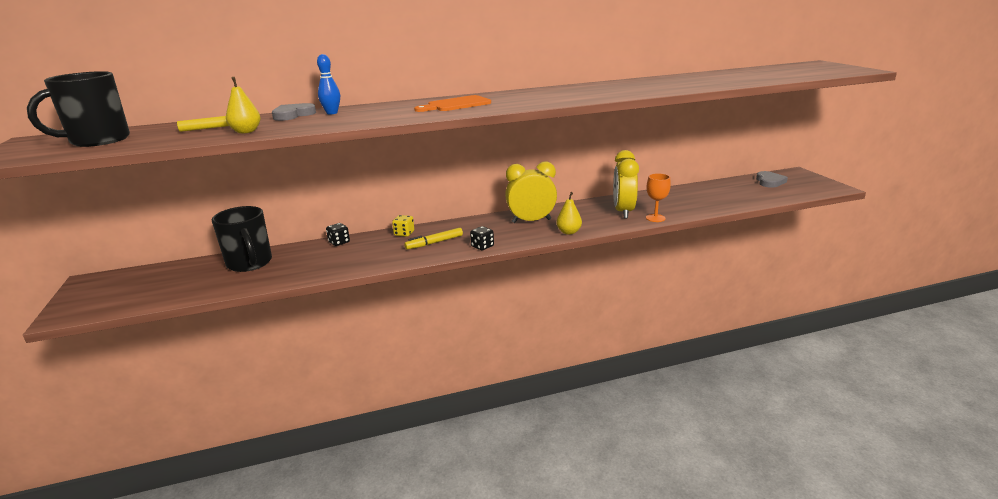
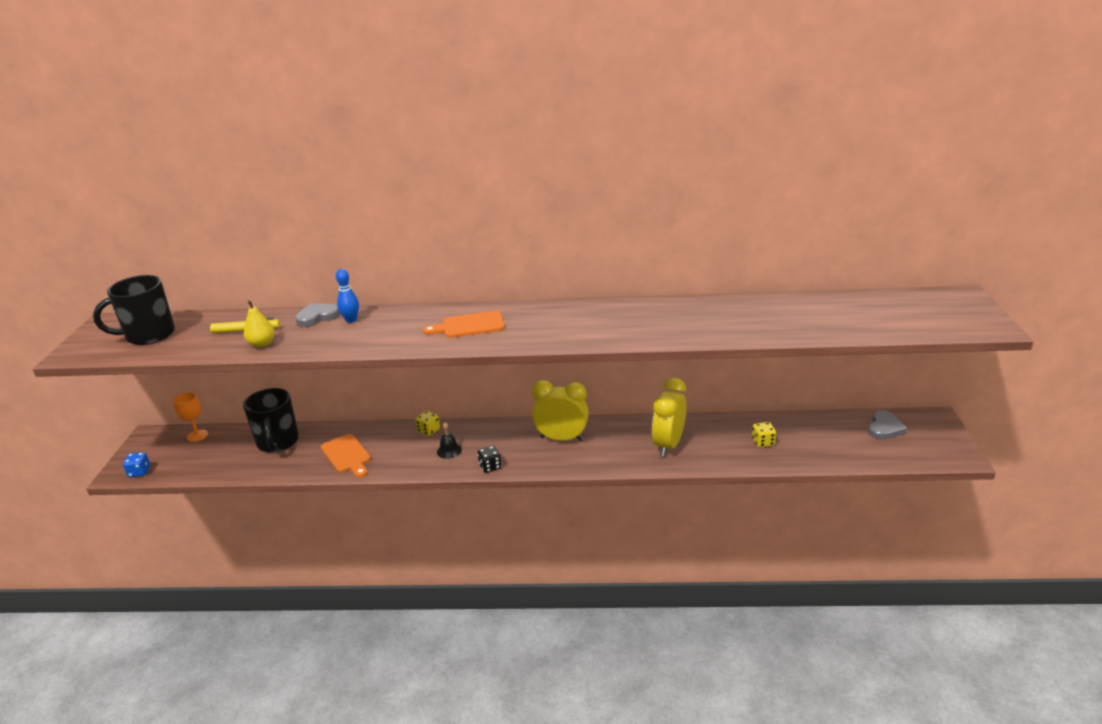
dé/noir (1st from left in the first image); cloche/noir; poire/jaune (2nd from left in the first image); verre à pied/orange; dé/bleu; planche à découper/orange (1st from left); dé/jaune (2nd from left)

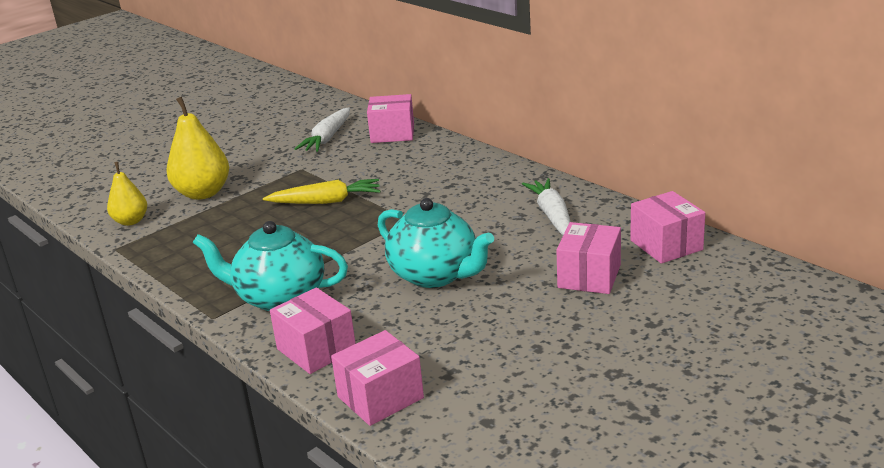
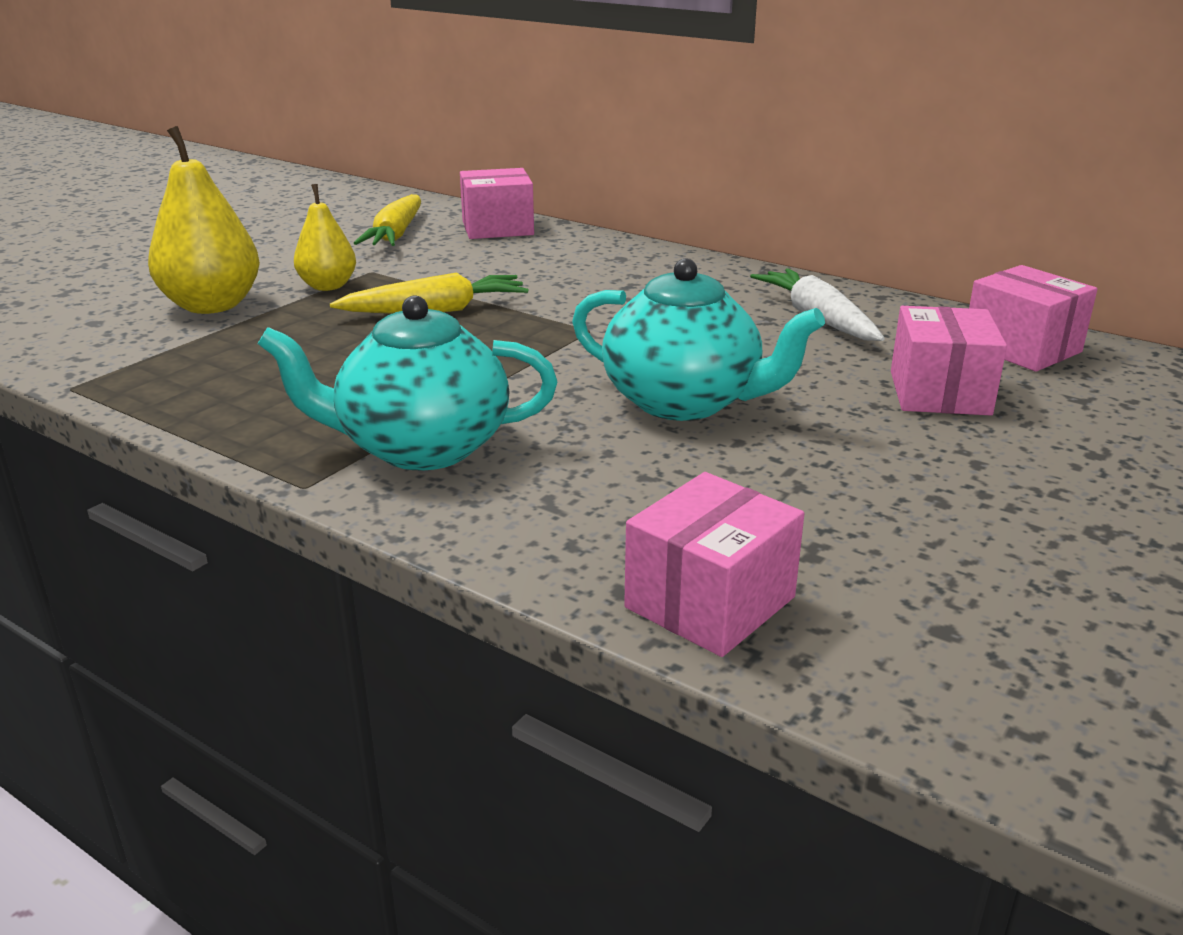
poire/jaune (2nd from left); boîte/rose (1st from left in the first image); carotte/jaune (1st from left)

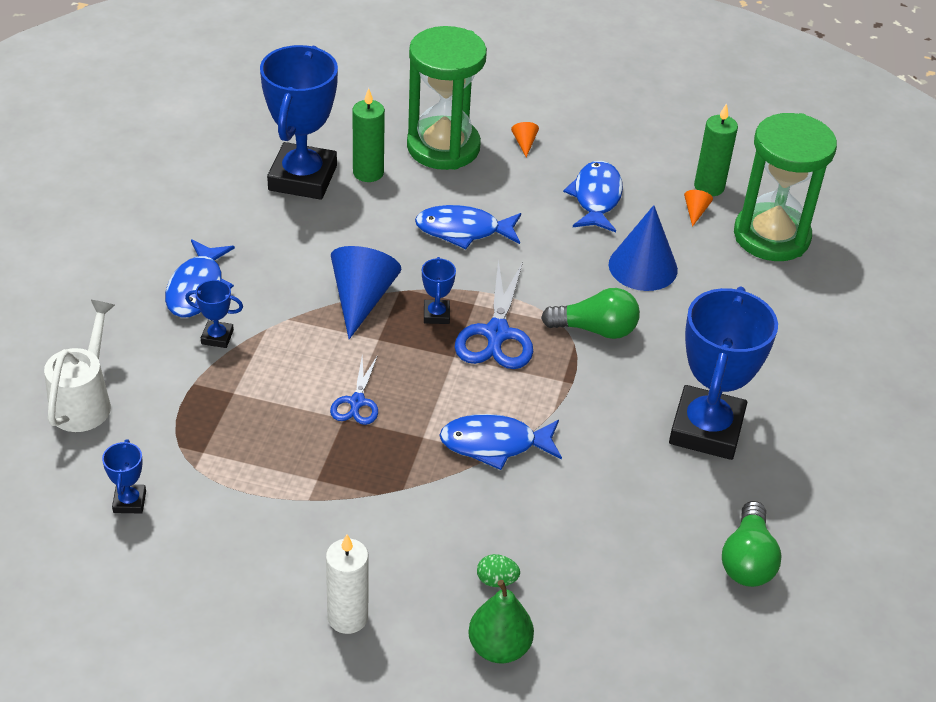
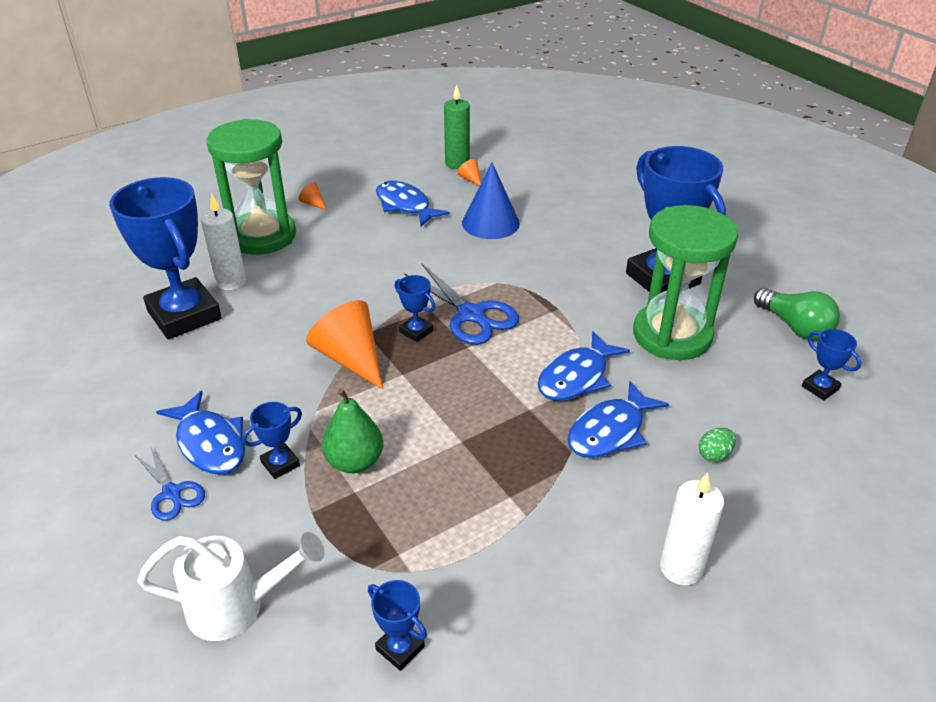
arrosoir/blanc; ciseaux/bleu (1st from left); cône/orange (2nd from left); bougie/blanc (1st from left); poisson/bleu (4th from left); poire/vert; ampoule/vert (1st from left in the first image); sablier/vert (2nd from left); trophée/bleu (6th from left)

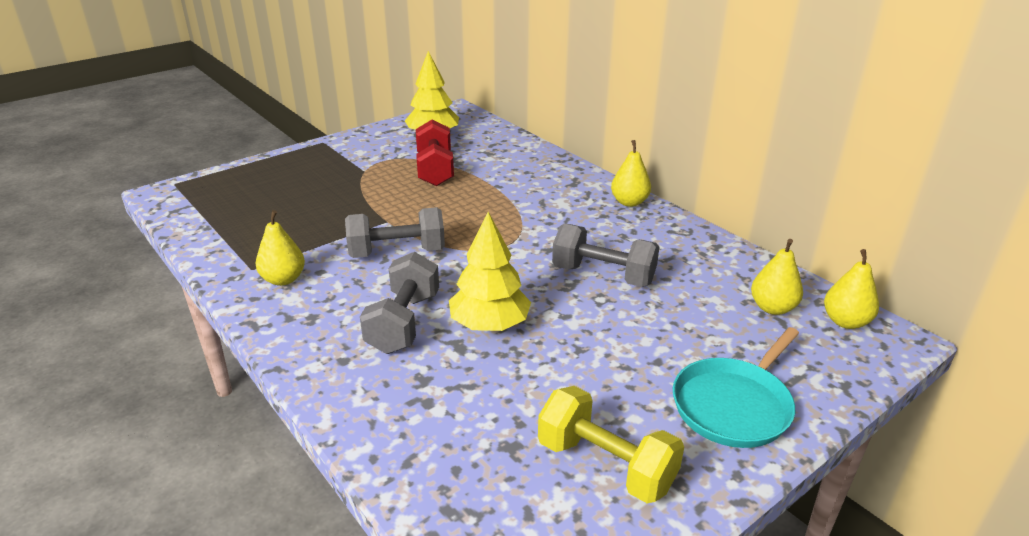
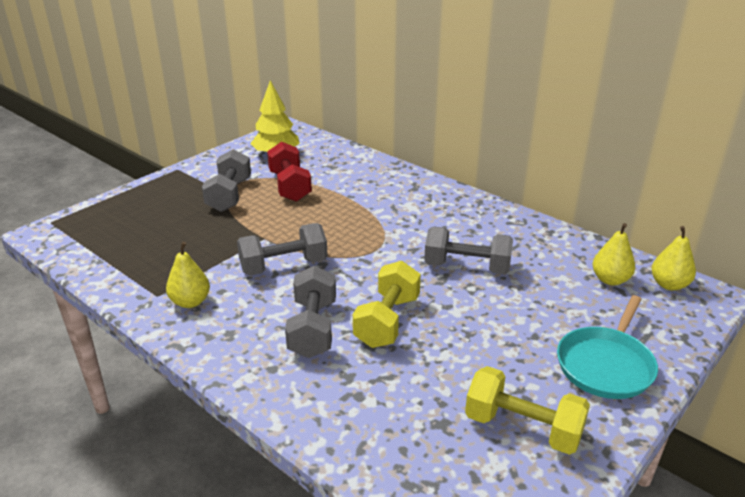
haltère/jaune (1st from left); poire/jaune (2nd from left in the first image); haltère/gris (1st from left)

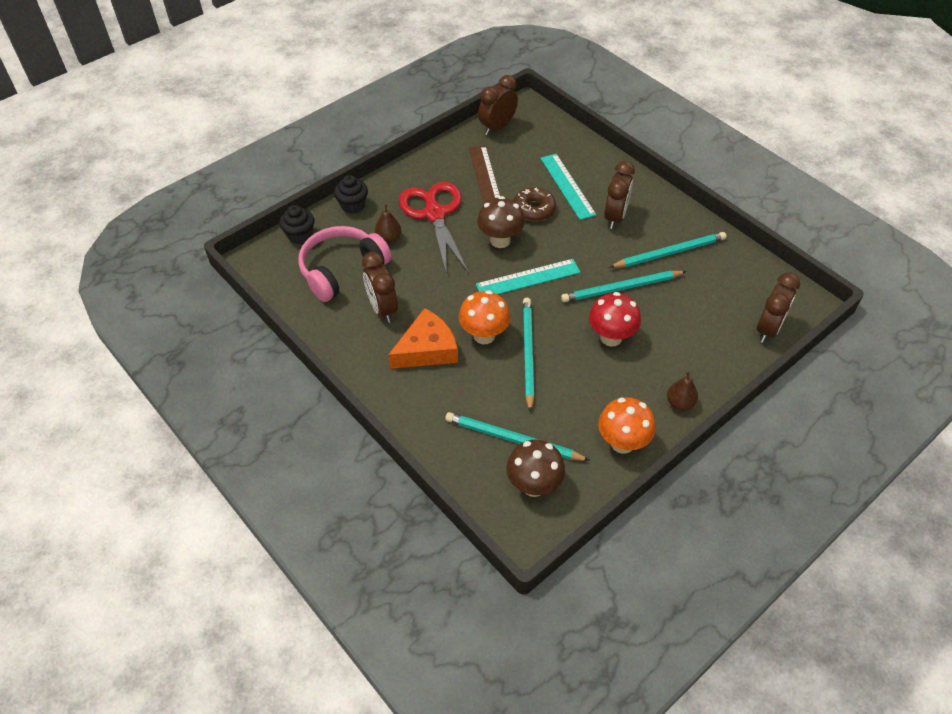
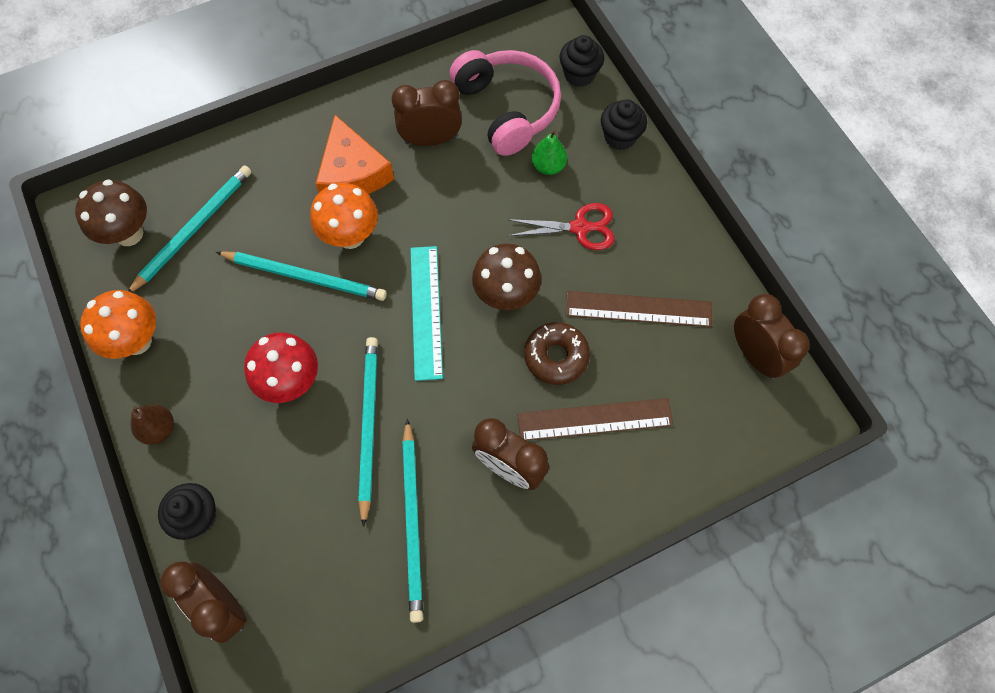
poire/vert; ciseaux/rouge; règle/marron (1st from left); muffin/noir (1st from left)

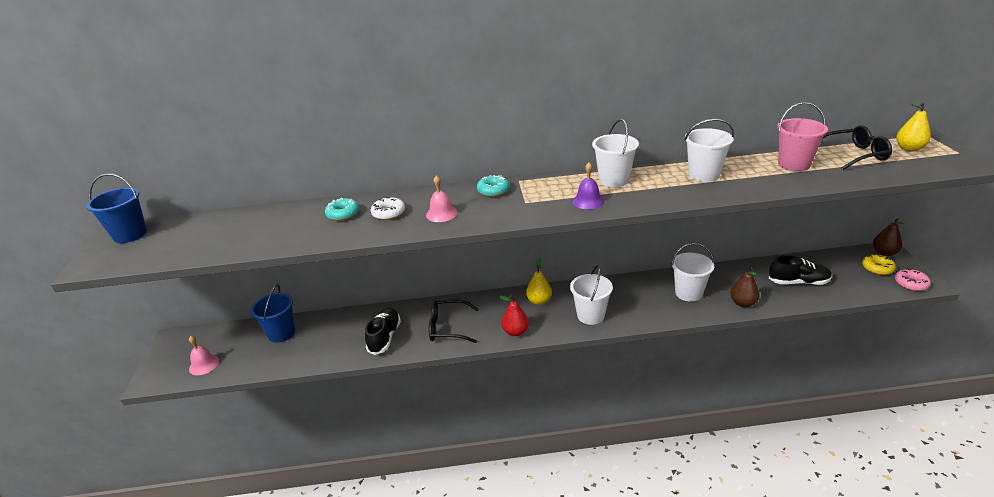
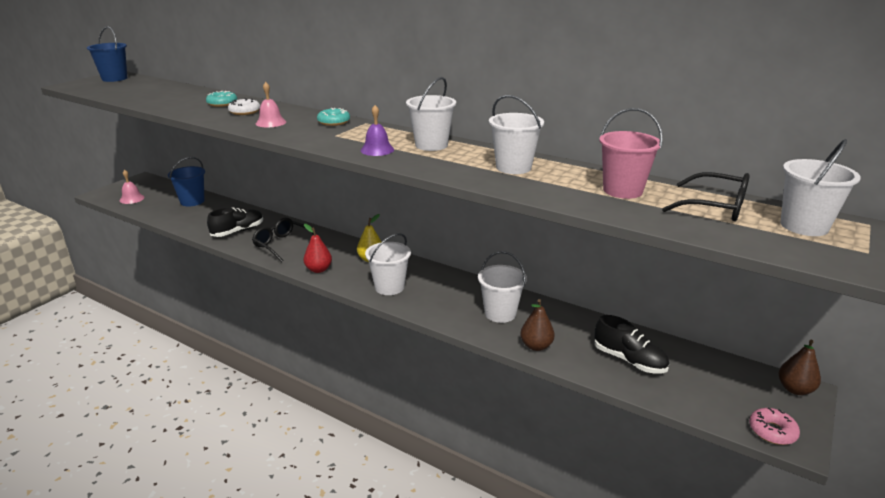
beignet/jaune; seau/blanc (5th from left)

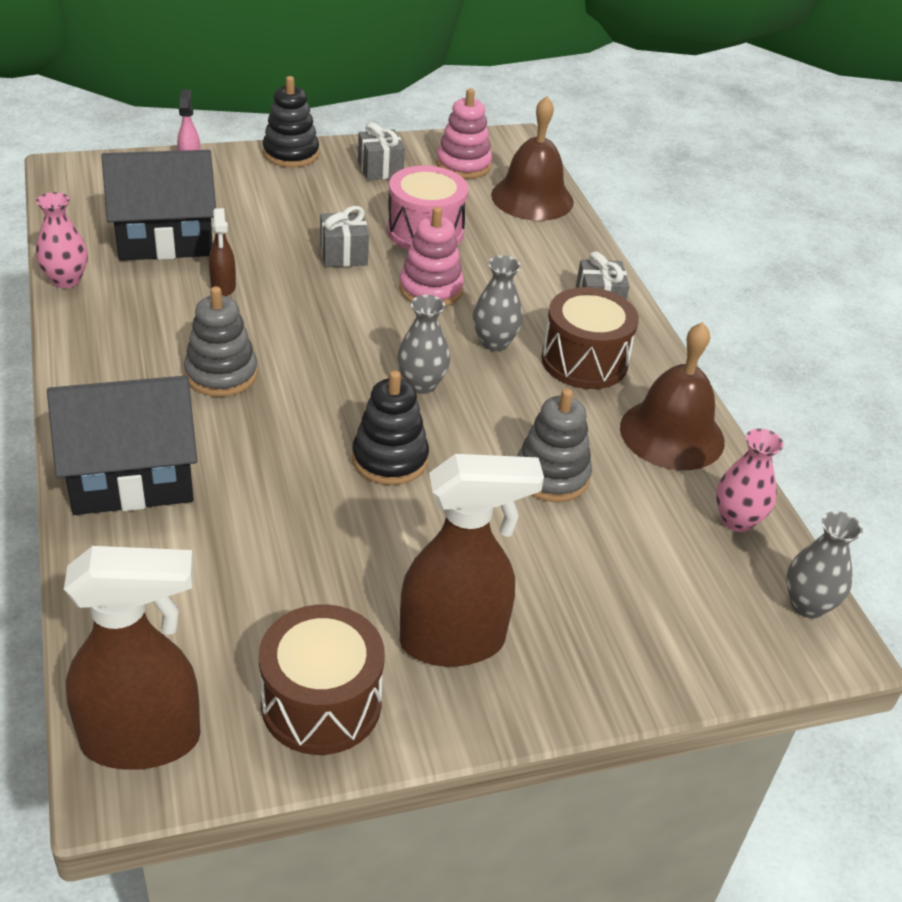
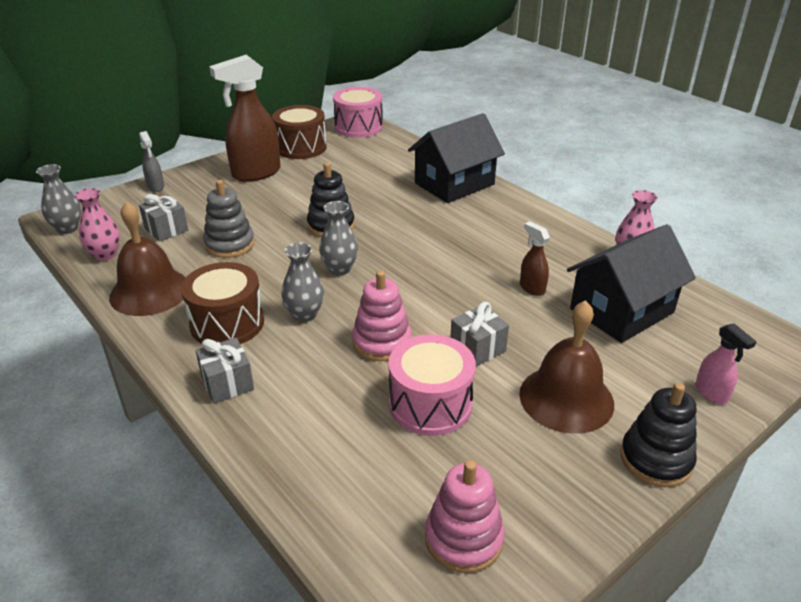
tambour/rose (1st from left); jouet à empiler/gris (1st from left in the first image); cadeau/gris (1st from left); cloche/marron (2nd from left); vaporisateur/gris

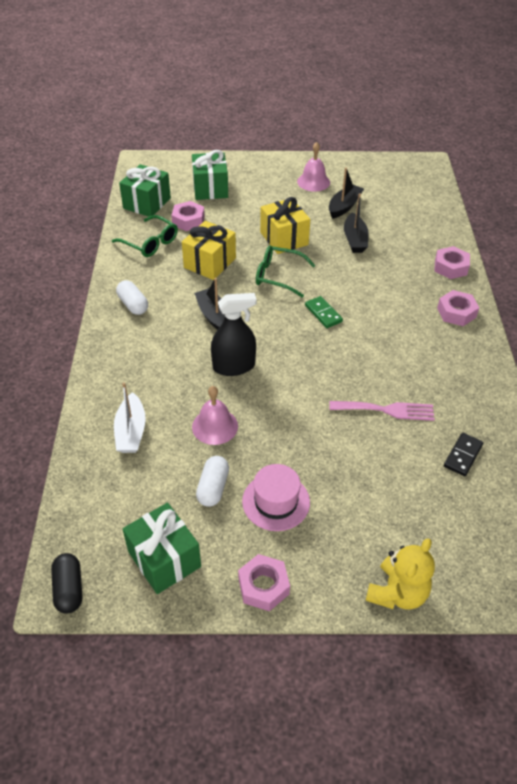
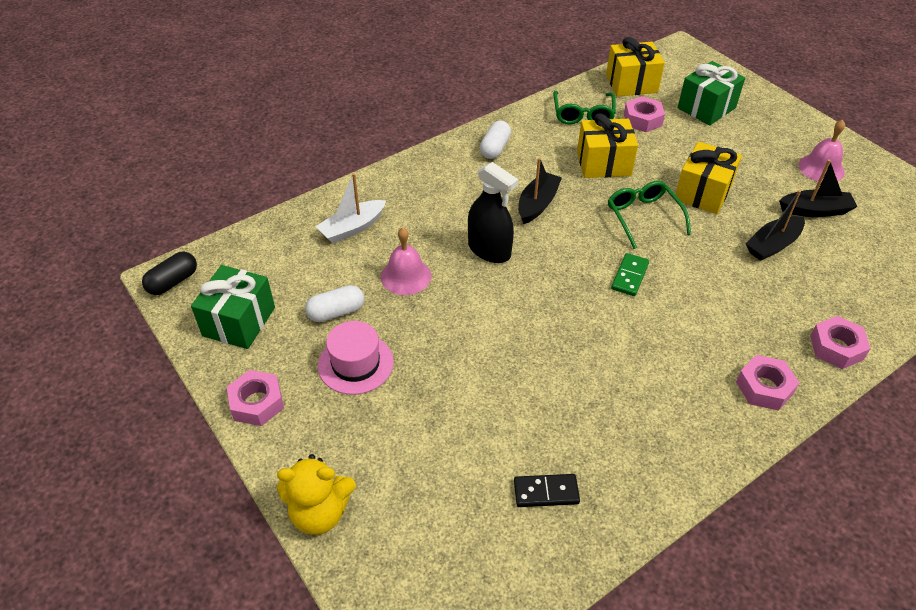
cadeau/jaune (2nd from left); fourchette/rose

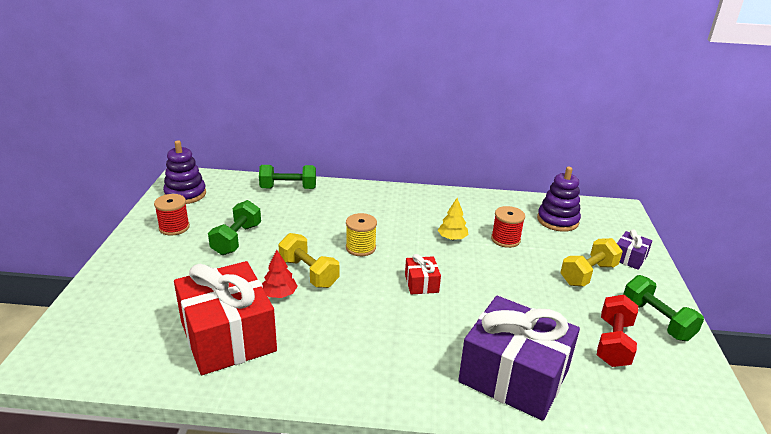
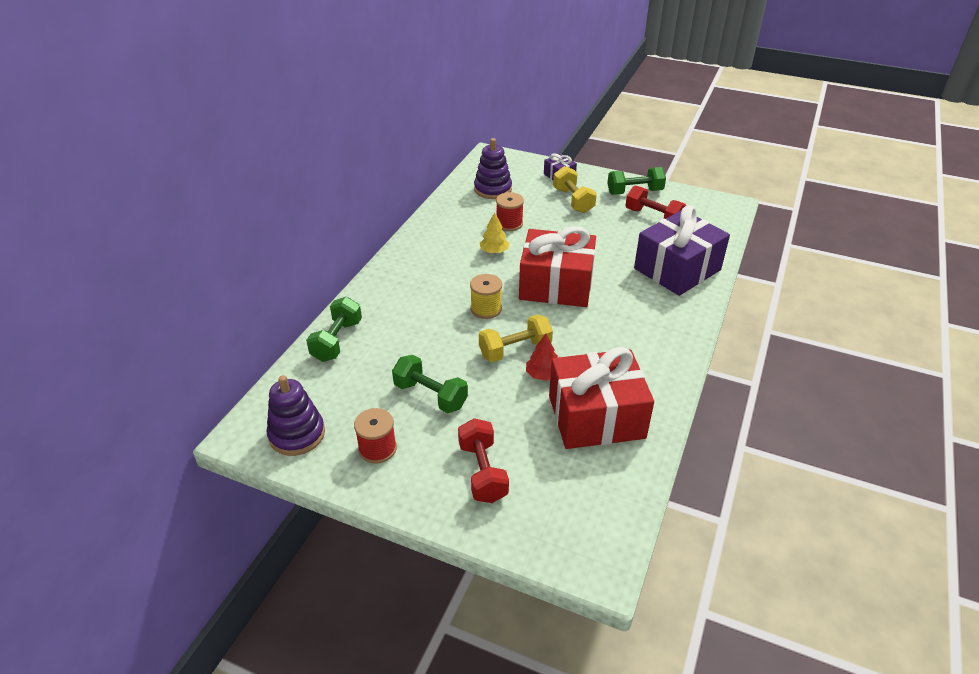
cadeau/rouge (1st from left); haltère/rouge (1st from left)

